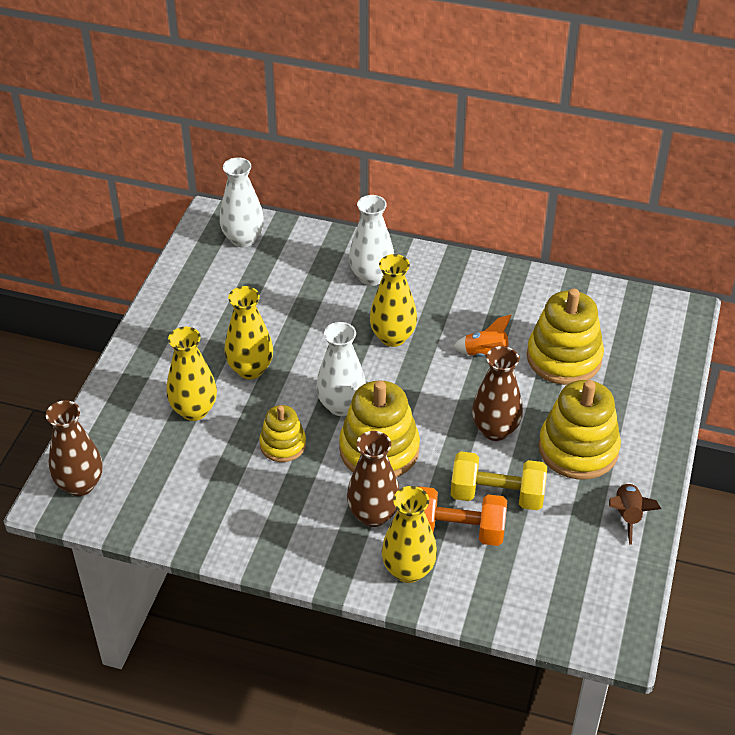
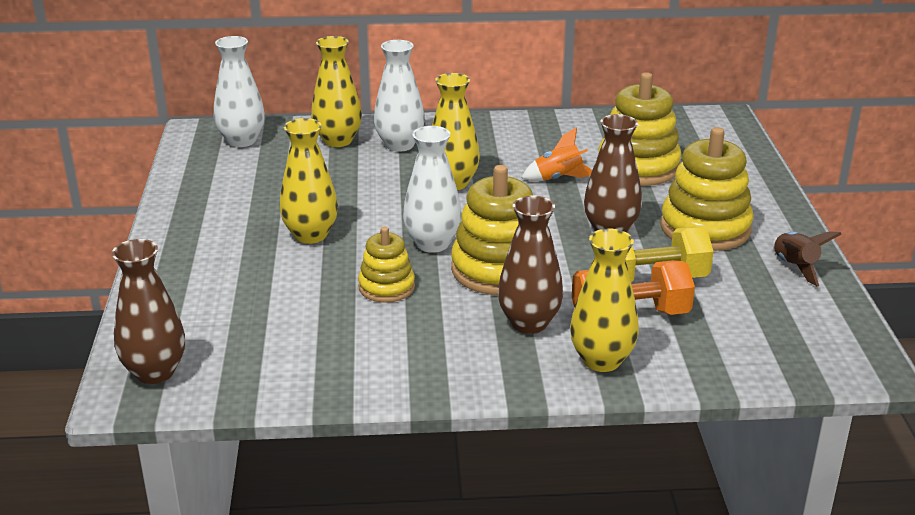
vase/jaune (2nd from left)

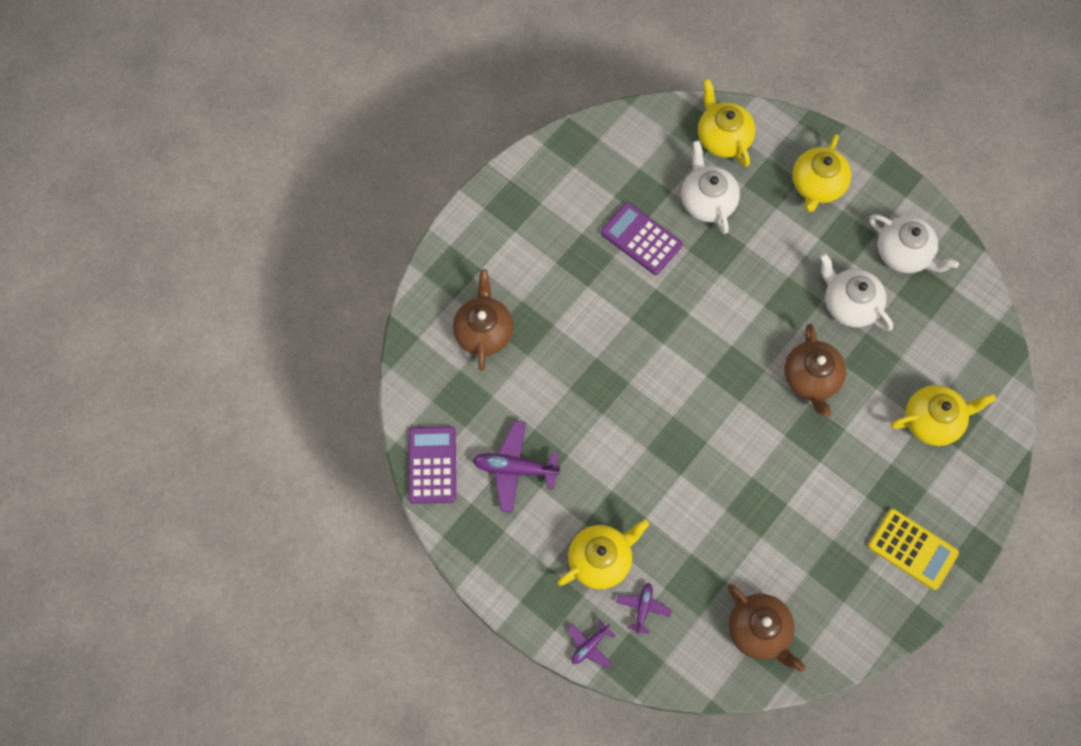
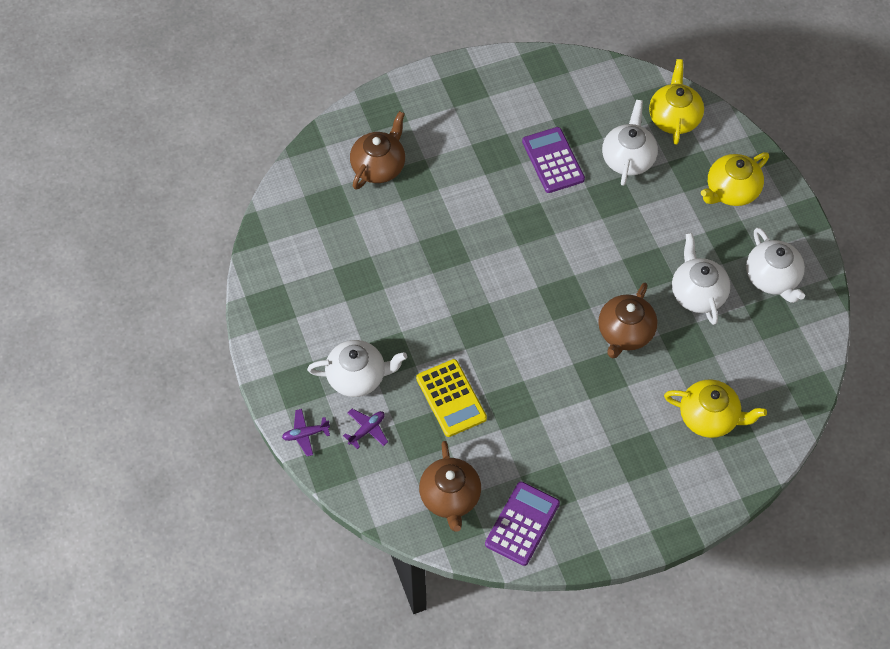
calculatrice/violet (1st from left); avion/violet (1st from left in the first image); théière/blanc (1st from left); calculatrice/jaune

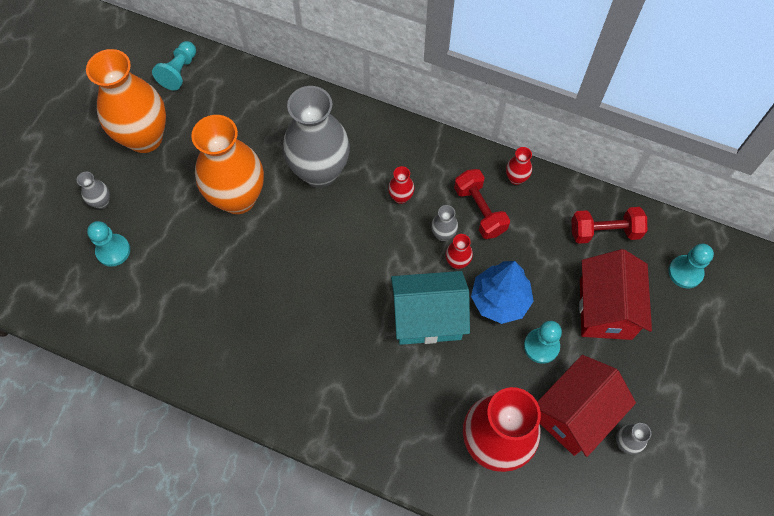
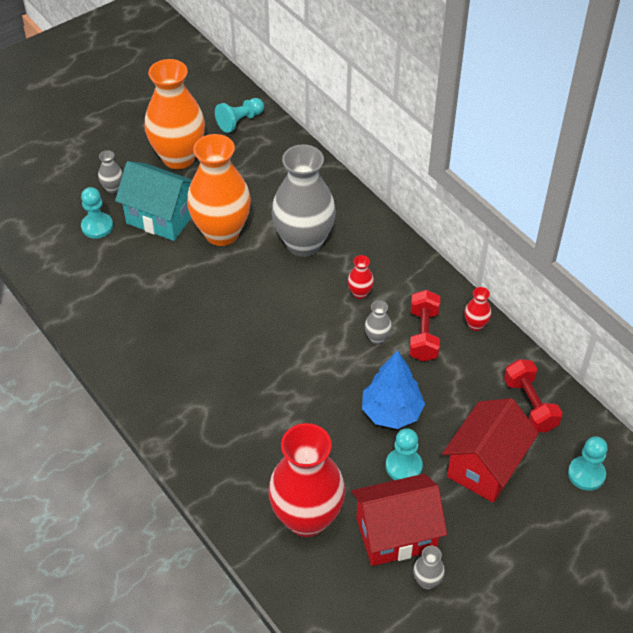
maison/turquoise; vase/rouge (2nd from left in the first image); haltère/rouge (2nd from left)

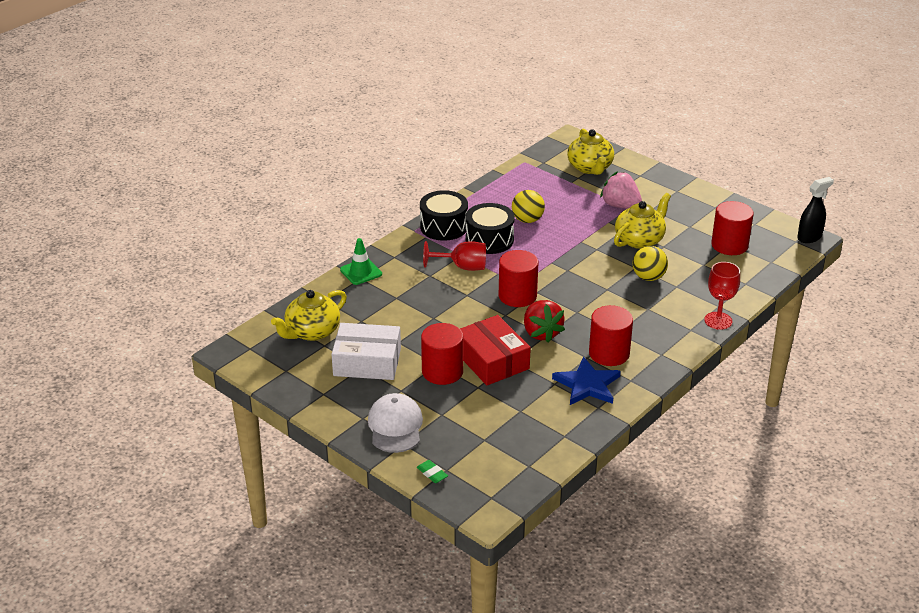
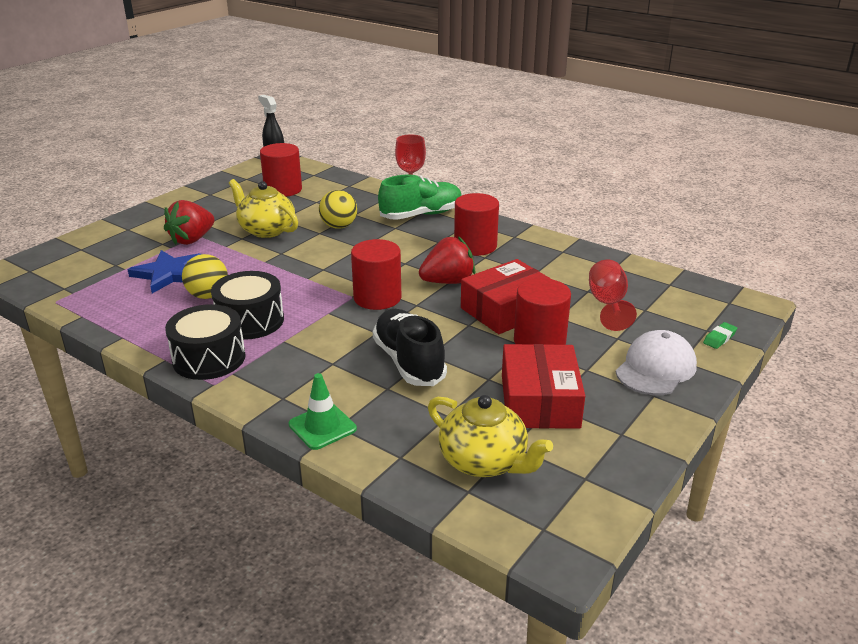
boîte/rouge (2nd from left); casquette/blanc; verre à pied/rouge (2nd from left); étoile/bleu; théière/jaune (2nd from left in the first image); fraise/rouge (1st from left); chaussure/noir; chaussure/vert

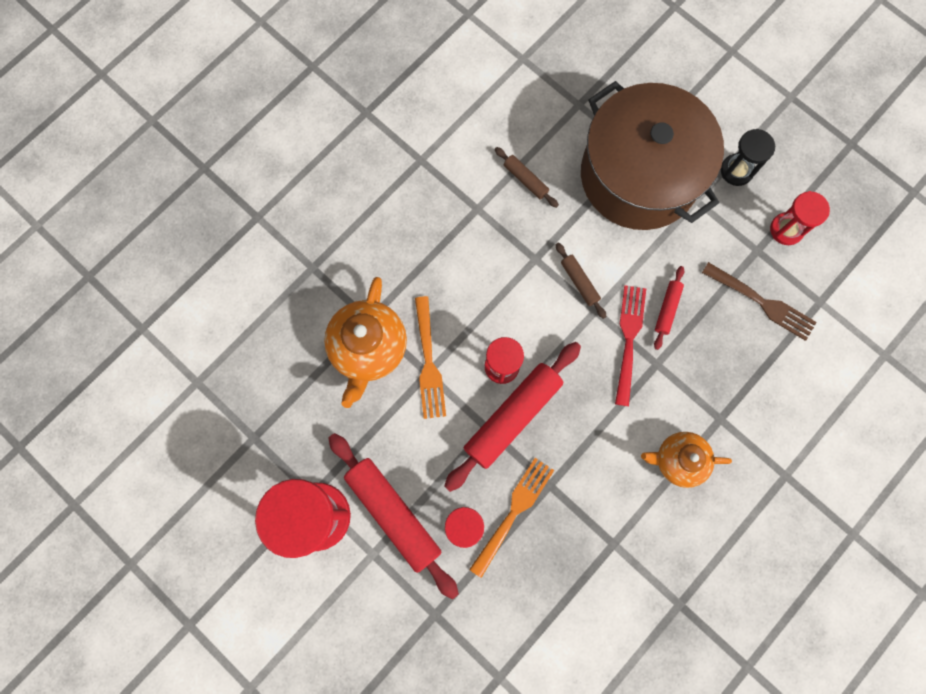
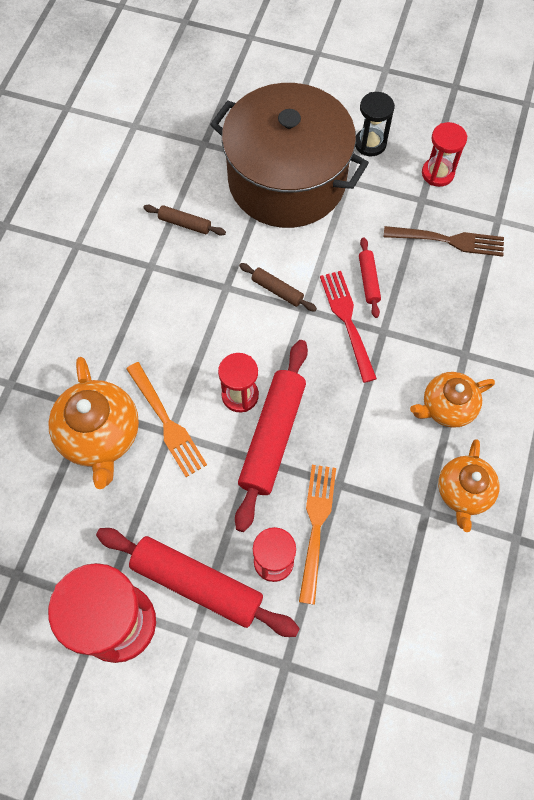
théière/orange (3rd from left)

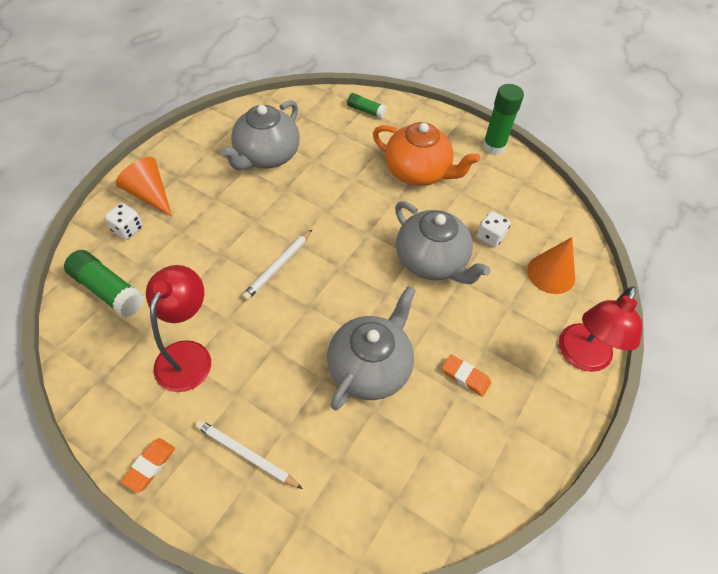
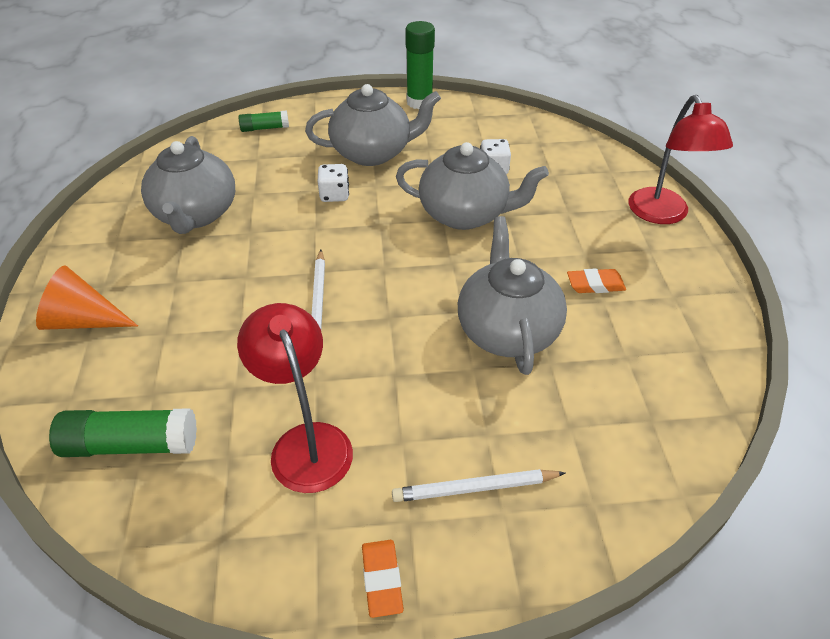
dé/blanc (1st from left); théière/gris (2nd from left); cône/orange (2nd from left in the first image)

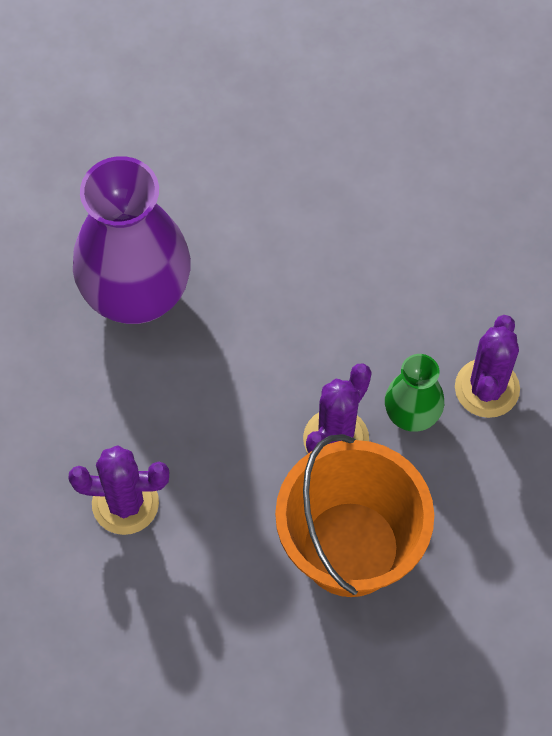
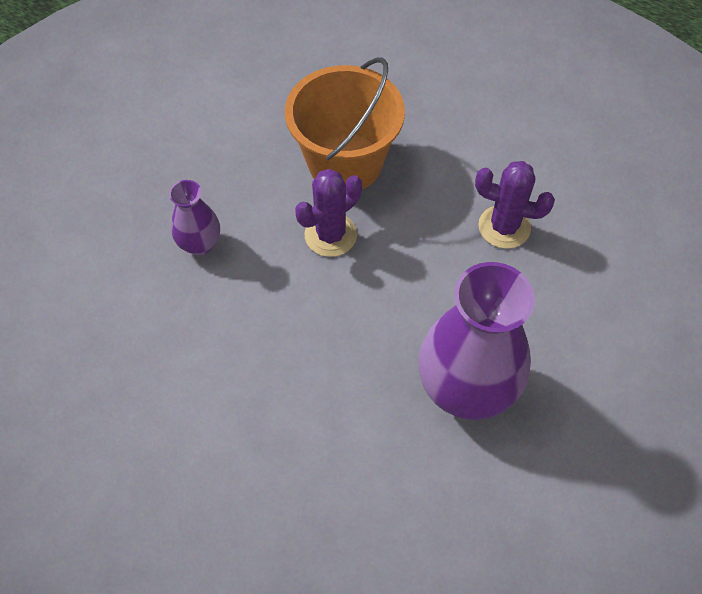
vase/vert; vase/violet (1st from left)

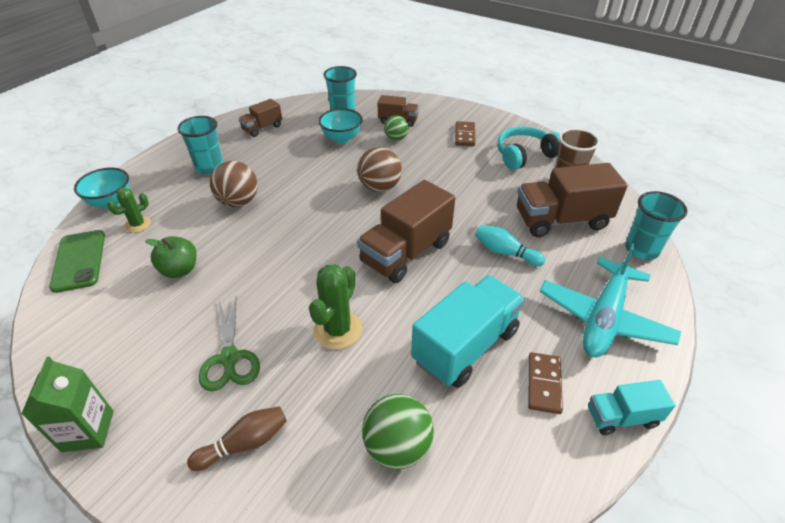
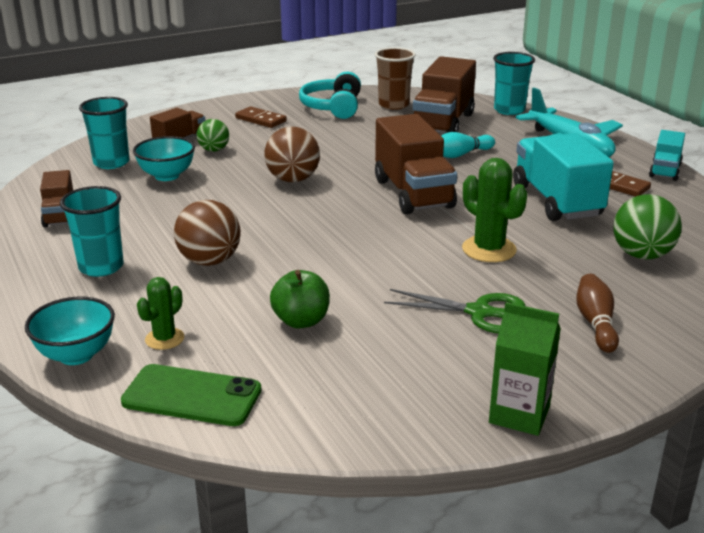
cactus/vert (1st from left)

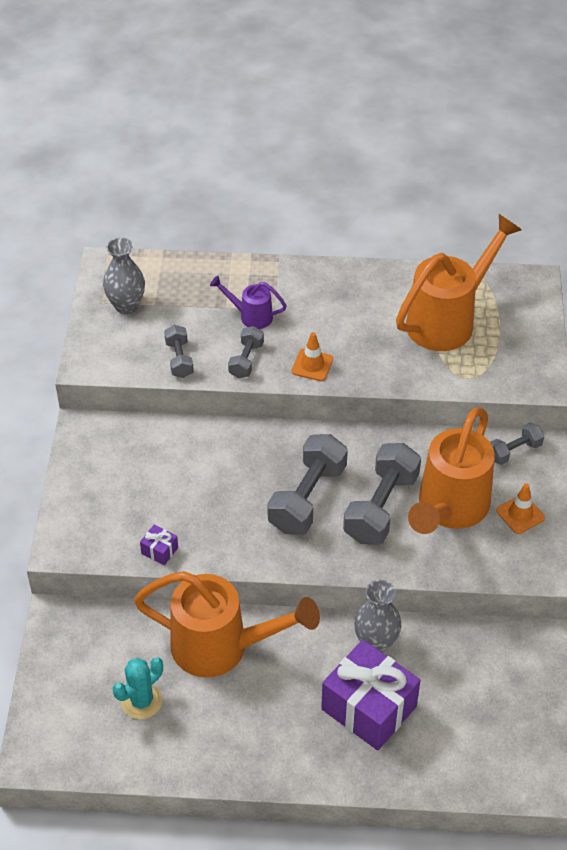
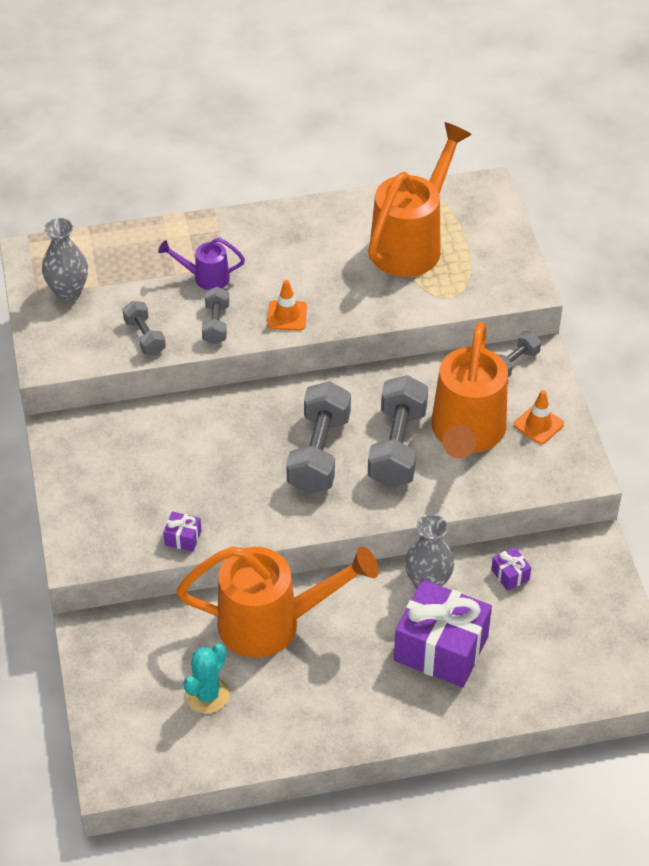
cadeau/violet (3rd from left)

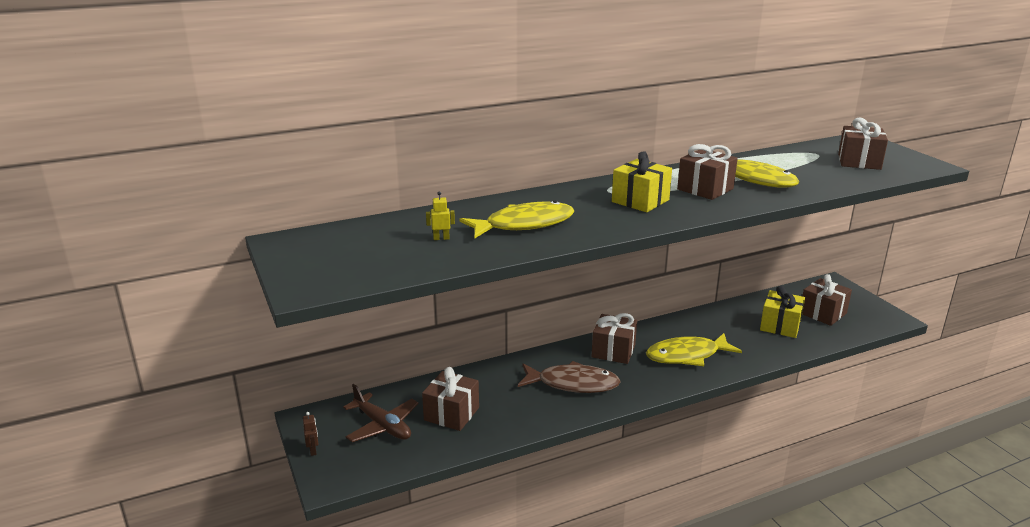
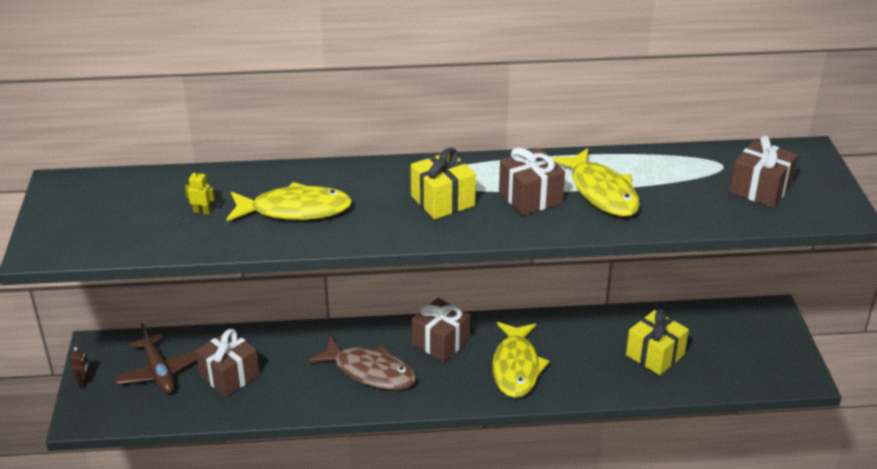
poisson/jaune (2nd from left); cadeau/marron (4th from left in the first image)

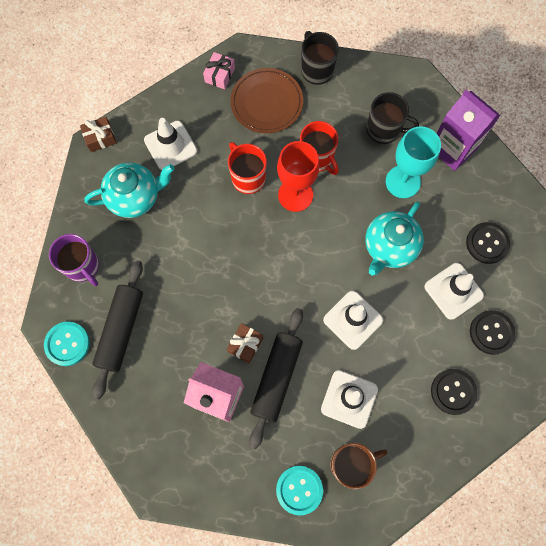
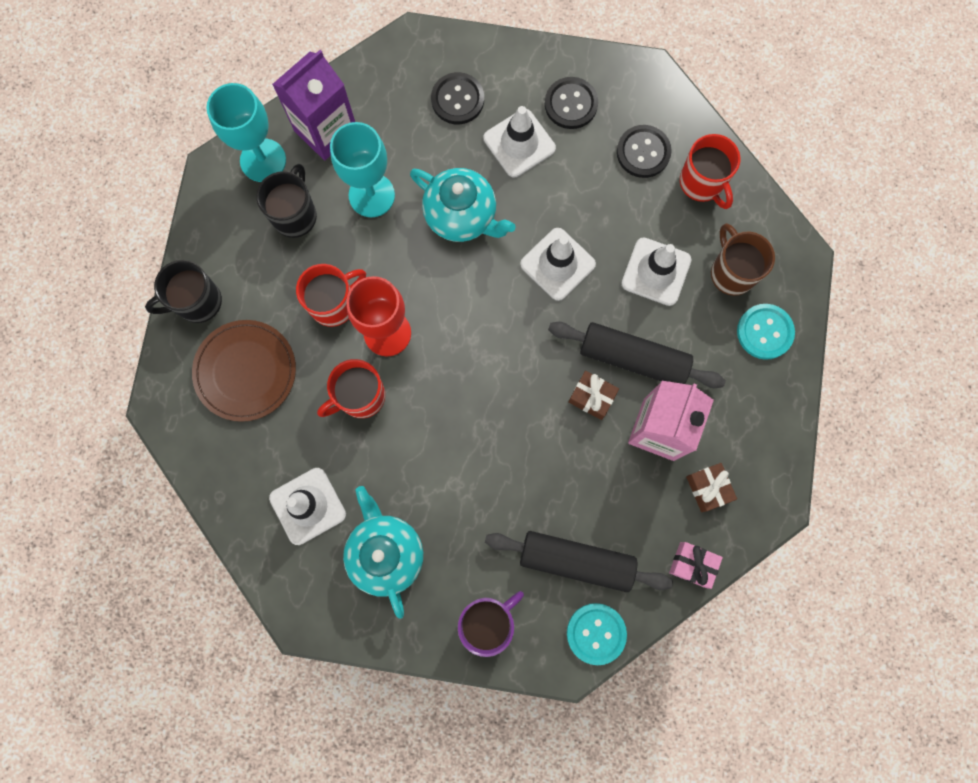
cadeau/marron (2nd from left); cadeau/rose; verre à pied/turquoise (1st from left); tasse/rouge (3rd from left)

